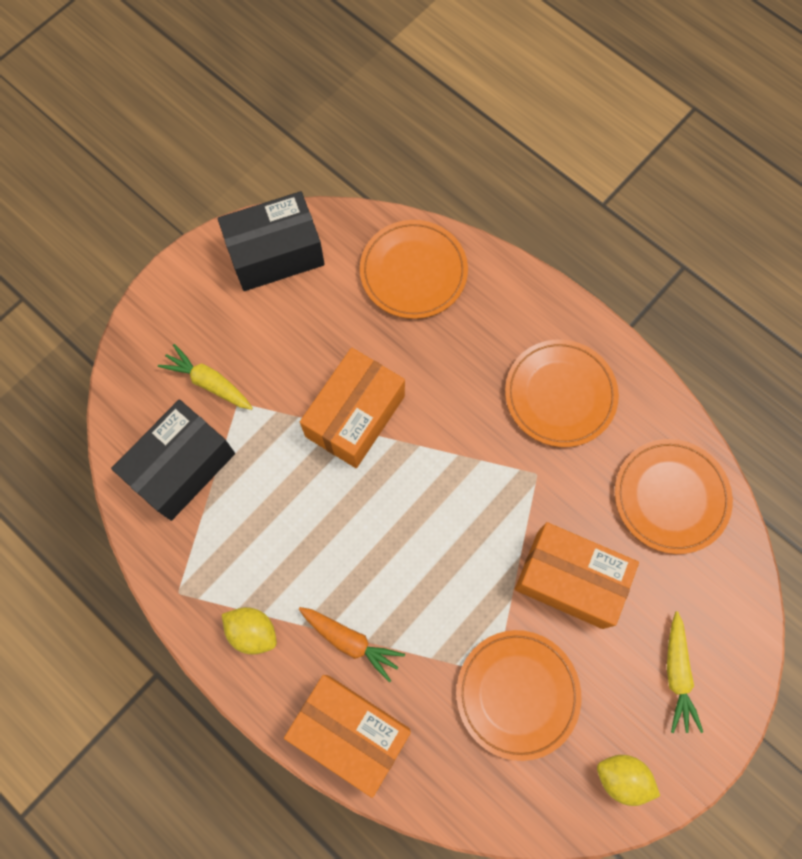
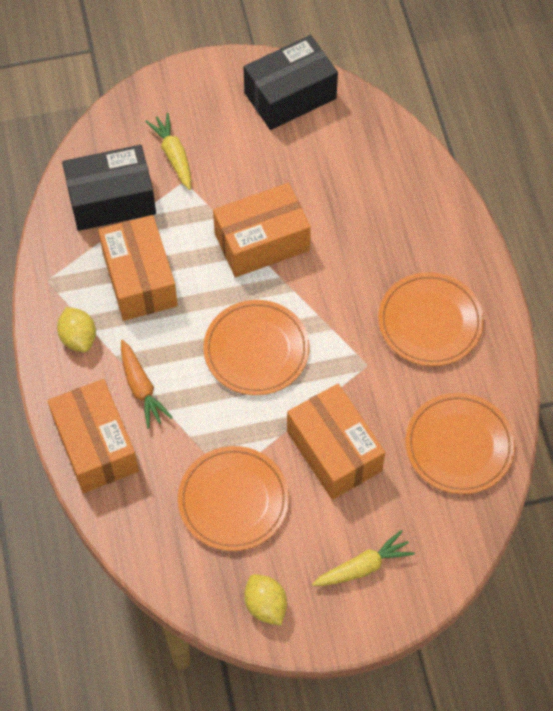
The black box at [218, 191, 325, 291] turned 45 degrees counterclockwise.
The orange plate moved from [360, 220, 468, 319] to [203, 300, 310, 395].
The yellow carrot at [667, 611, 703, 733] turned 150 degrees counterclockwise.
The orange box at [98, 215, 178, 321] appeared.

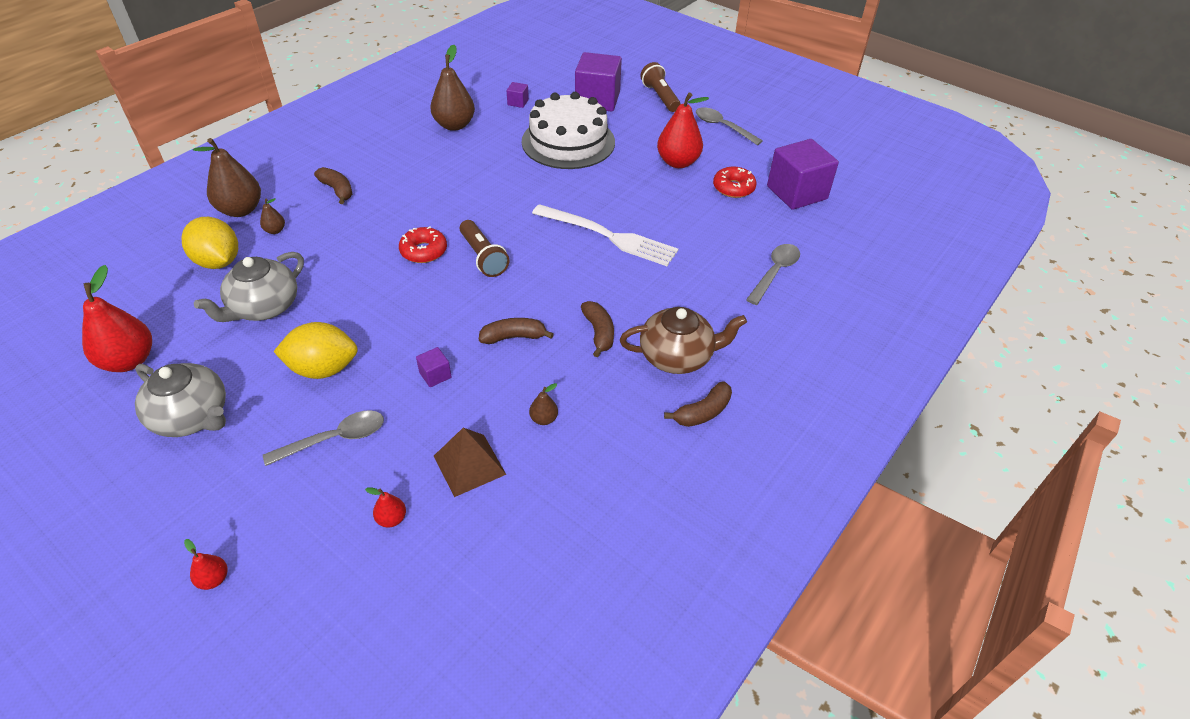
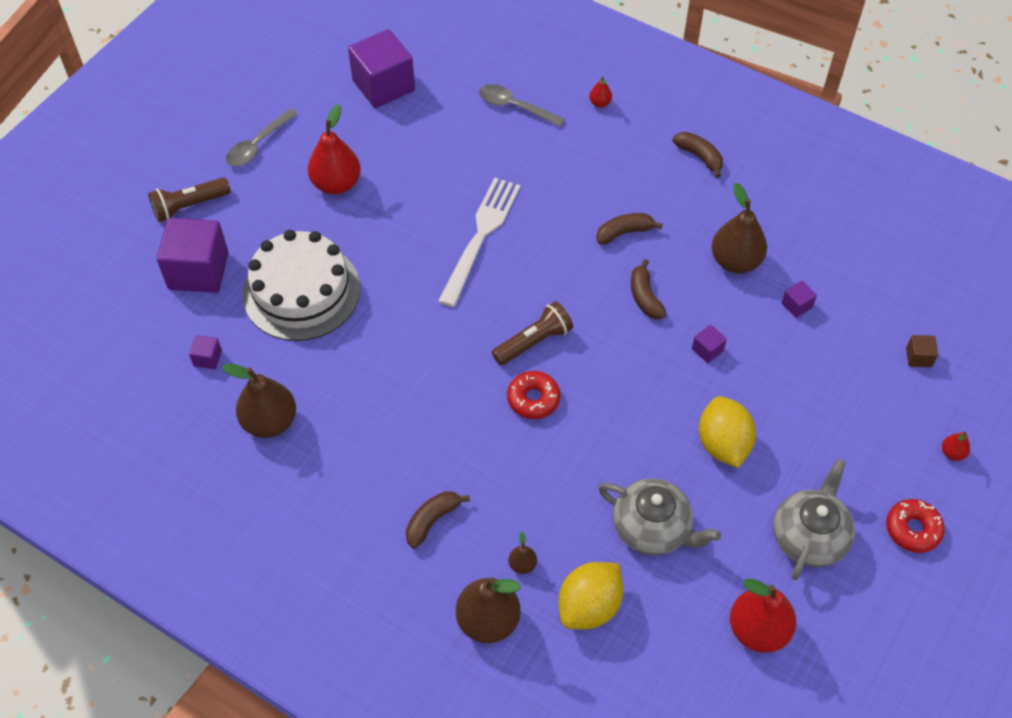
The grey spoon at [263, 410, 384, 466] disappeared.
The red pear moved from [365, 487, 406, 527] to [589, 77, 612, 108].
The brown pyramid at [434, 428, 506, 497] was replaced by the purple cube at [781, 280, 817, 318].
The brown pear at [529, 383, 558, 425] changed to 2.19 times the size.
The brown teapot at [620, 307, 747, 374] disappeared.
The red donut moved from [713, 167, 756, 198] to [886, 499, 945, 553].
The brown cube at [906, 335, 938, 367] appeared.

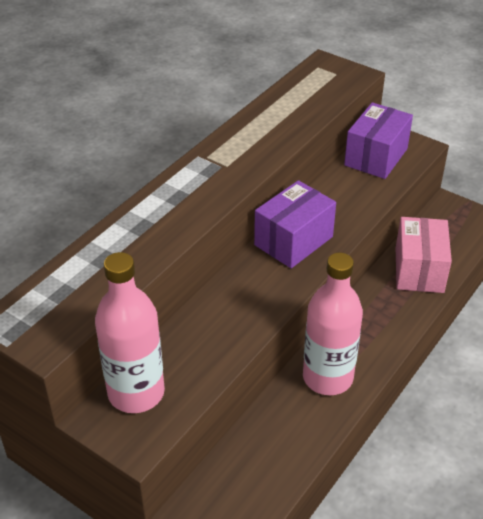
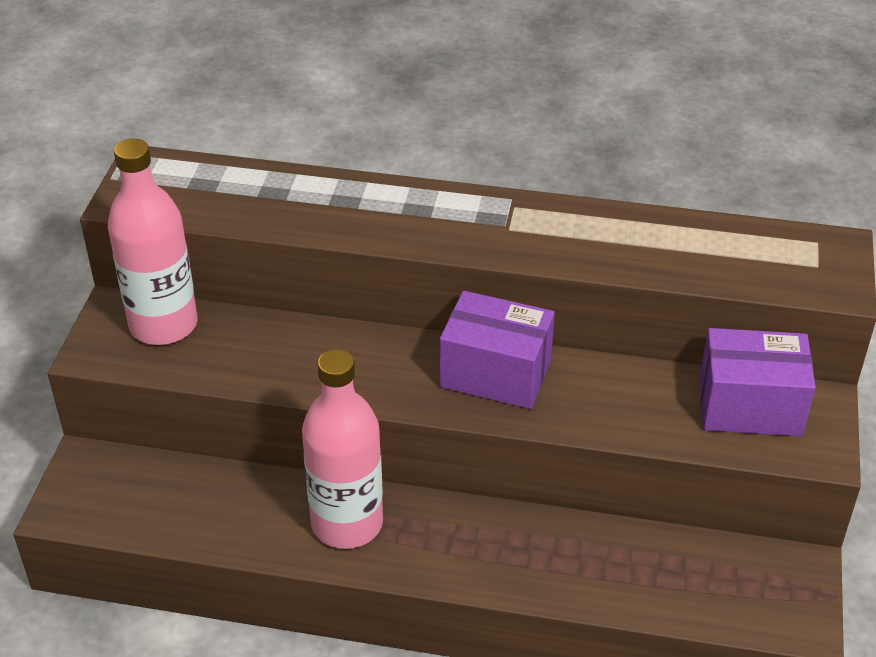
The pink box at [396, 217, 452, 293] disappeared.

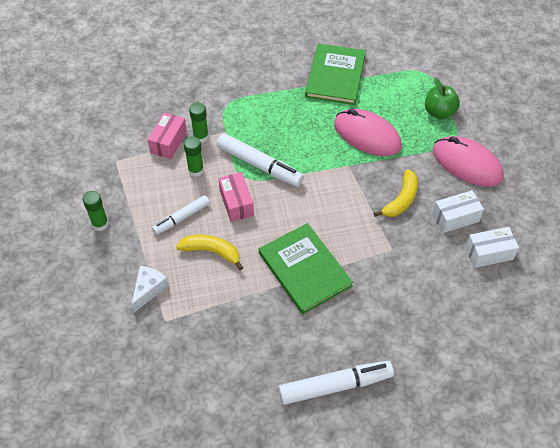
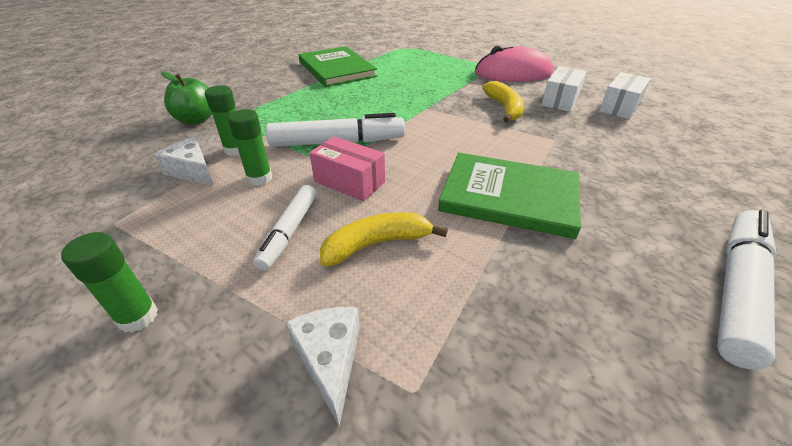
The pink box at [148, 113, 187, 159] was replaced by the white cheese at [154, 137, 214, 186].
The pink mouse at [334, 109, 402, 156] disappeared.
The green apple moved from [425, 78, 460, 119] to [161, 72, 212, 124].

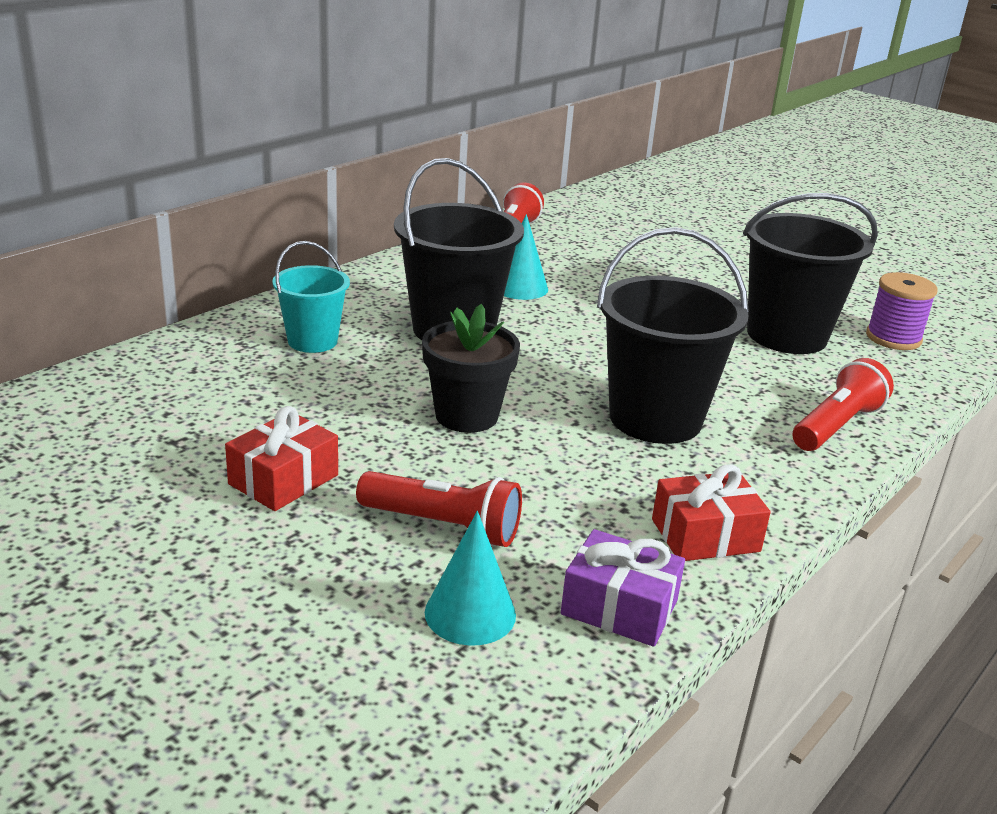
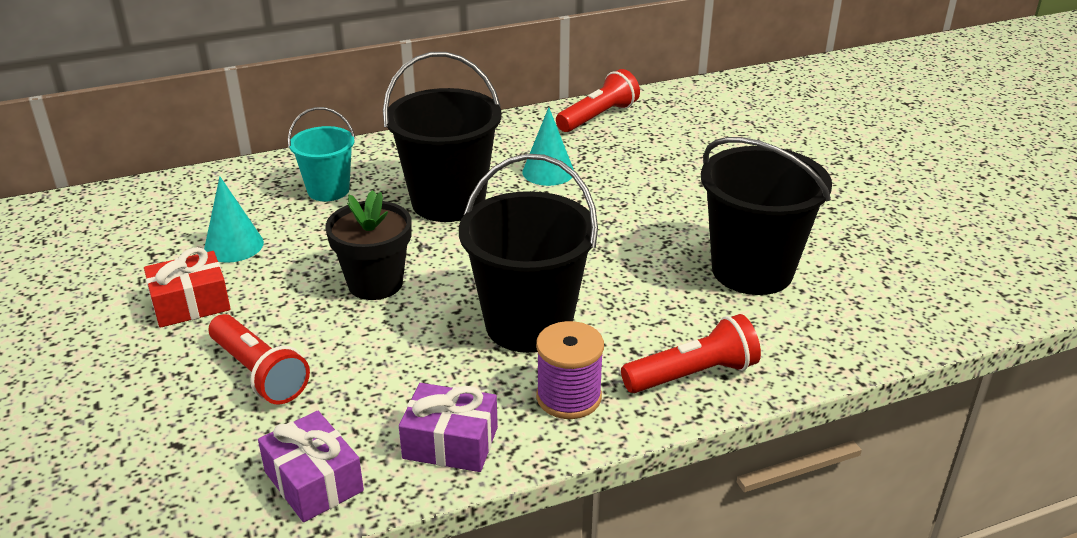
The turquoise cone moved from [425, 511, 516, 646] to [204, 176, 264, 263].
The red gift at [652, 464, 771, 561] became the purple gift at [399, 383, 498, 472].
The purple spool moved from [866, 272, 938, 350] to [536, 321, 604, 419].

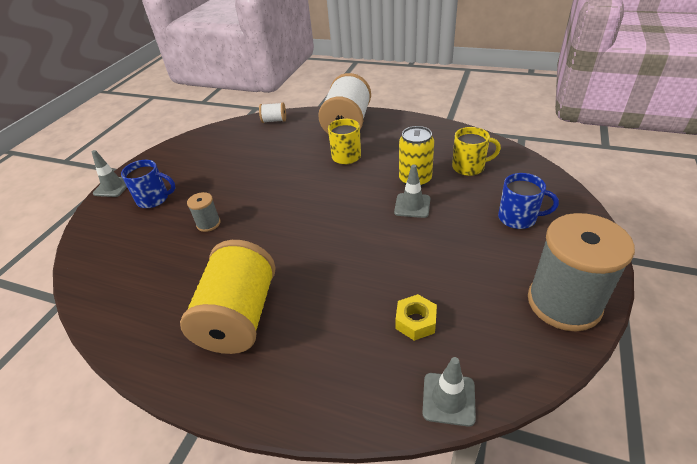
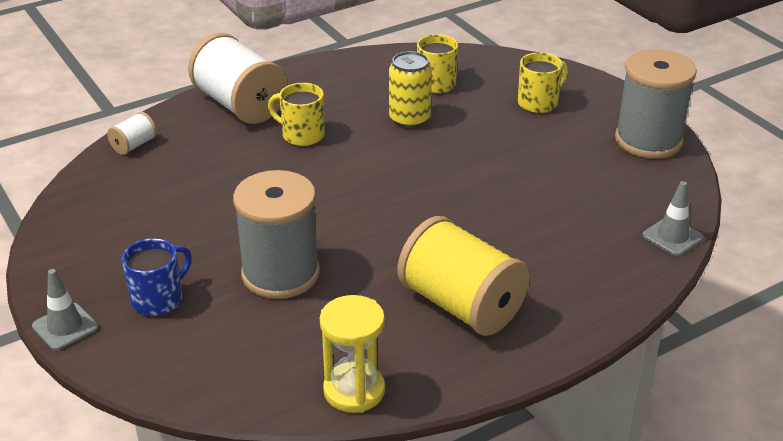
The grey spool at [187, 192, 221, 232] changed to 2.24 times the size.
The grey traffic cone at [394, 164, 430, 218] disappeared.
The yellow nut at [396, 294, 437, 341] disappeared.
The blue mug at [498, 173, 559, 229] became the yellow mug at [518, 52, 568, 113].
The yellow hourglass at [320, 295, 385, 413] appeared.

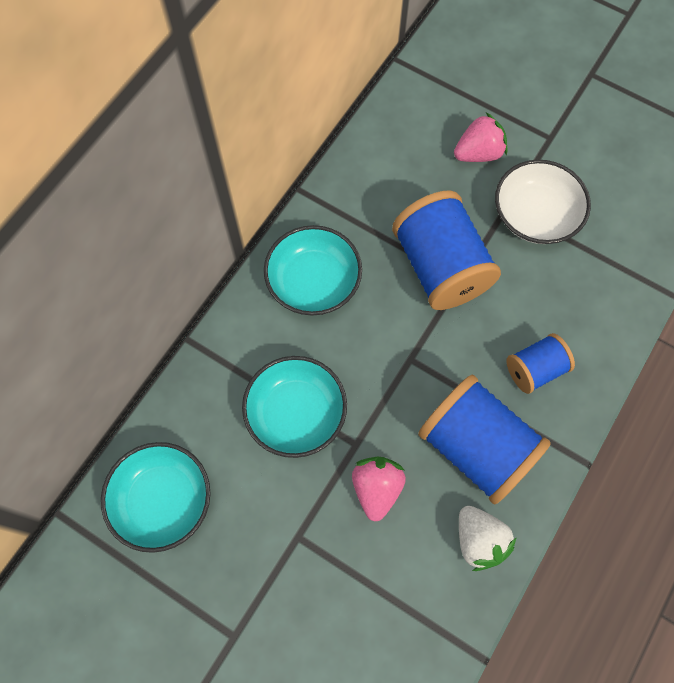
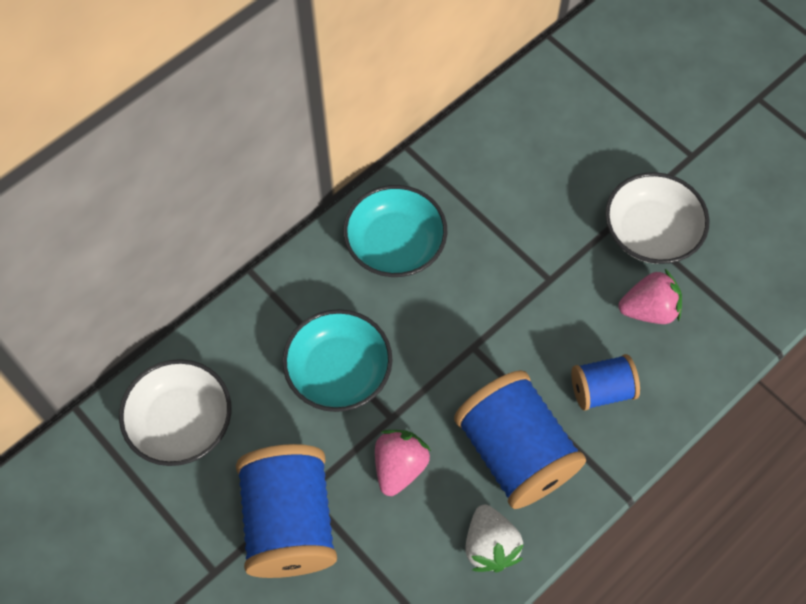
The turquoise bowl at [101, 442, 211, 553] became the white bowl at [119, 359, 231, 466].
The blue spool moved from [392, 191, 501, 310] to [236, 444, 337, 578].
The pink strawberry moved from [454, 112, 507, 162] to [619, 269, 682, 324].

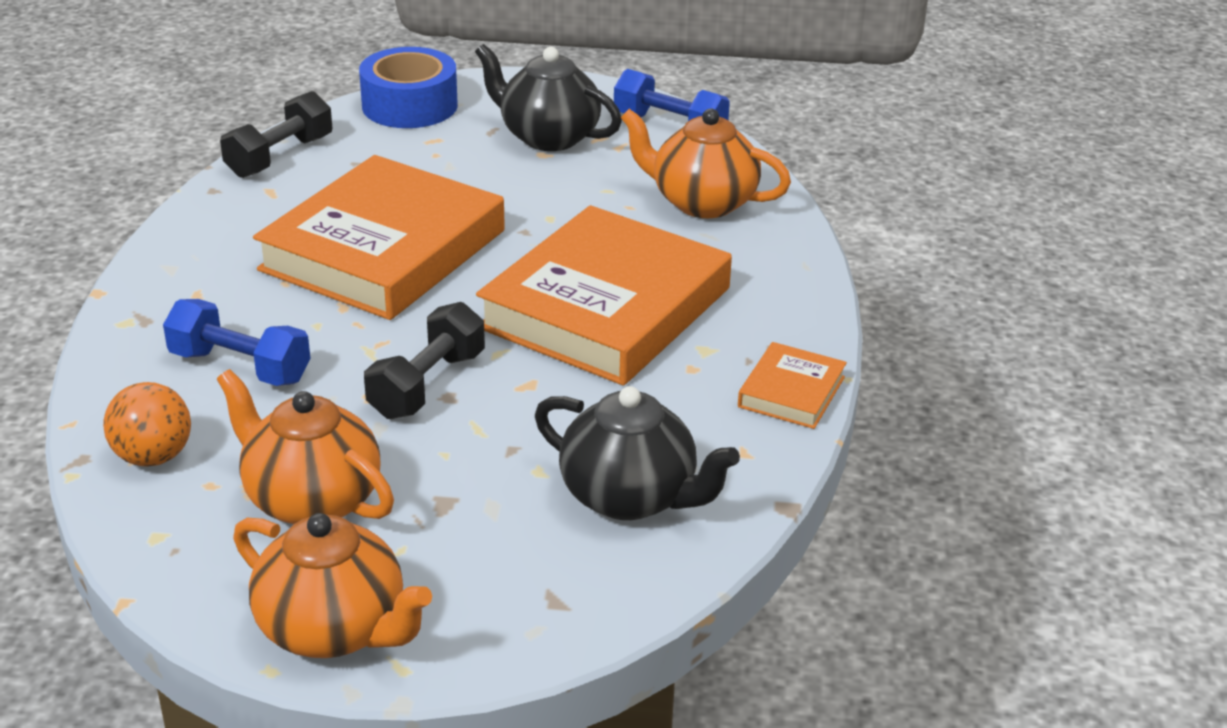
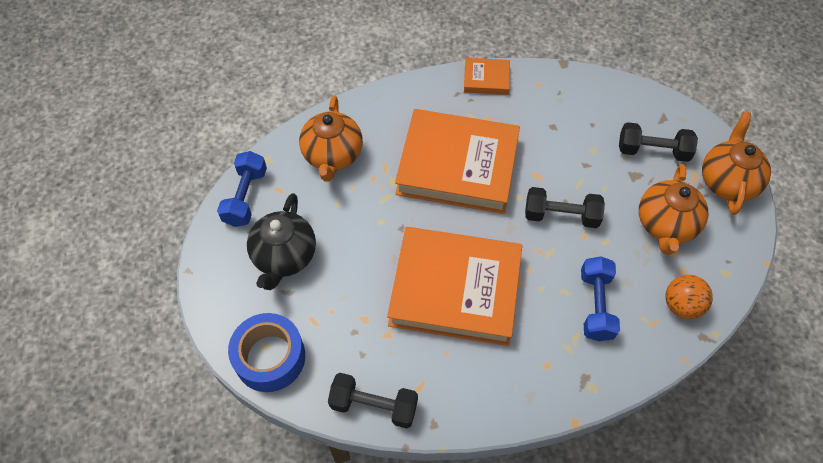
The black teapot at [535, 386, 740, 520] disappeared.
The black dumbbell at [619, 122, 698, 162] appeared.

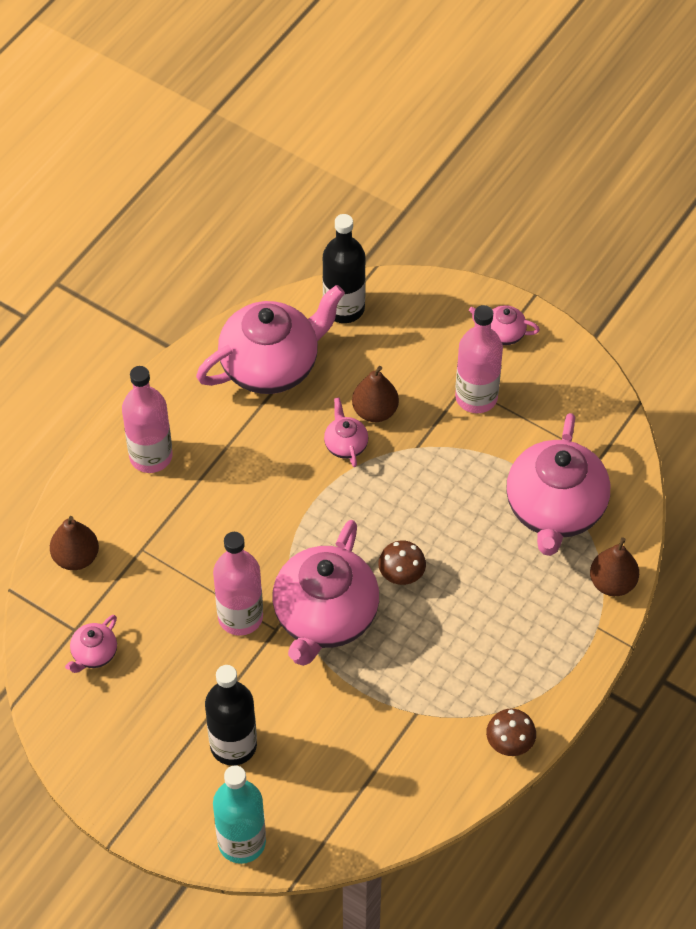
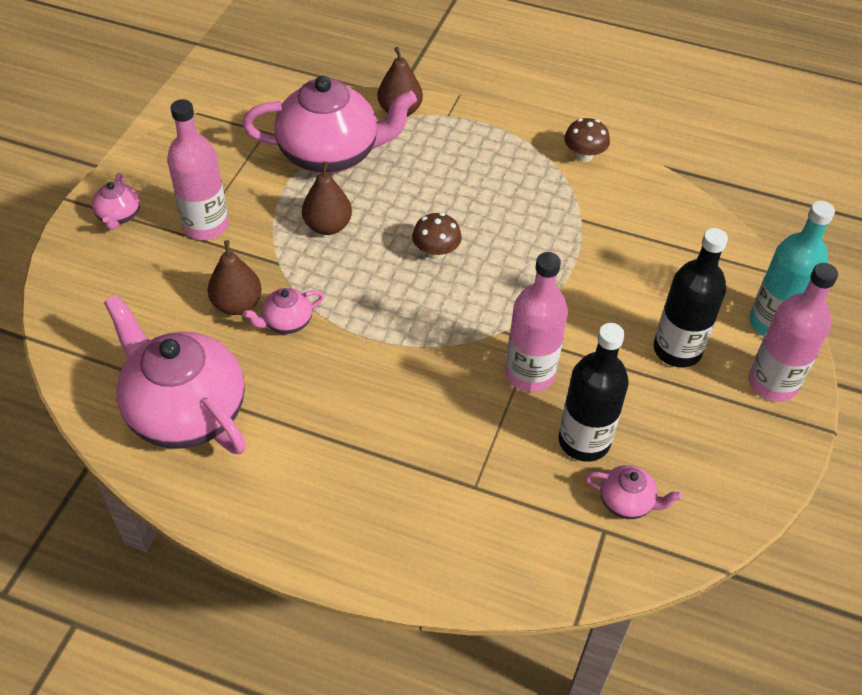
The brown pear moved from [50, 516, 99, 570] to [302, 161, 352, 235].
The pink bottle moved from [122, 366, 173, 473] to [749, 263, 838, 402].
The pink teapot at [272, 520, 379, 666] disappeared.
The black bottle moved from [323, 214, 366, 323] to [559, 323, 629, 462].

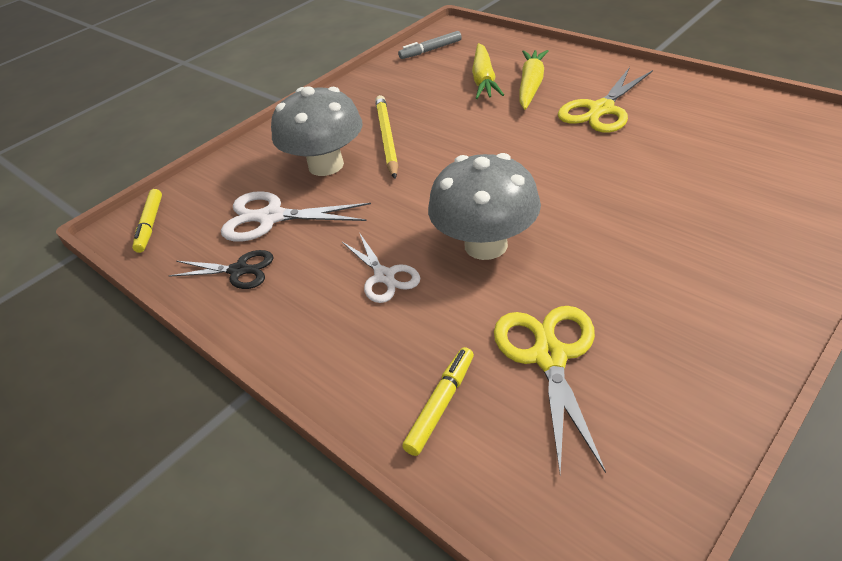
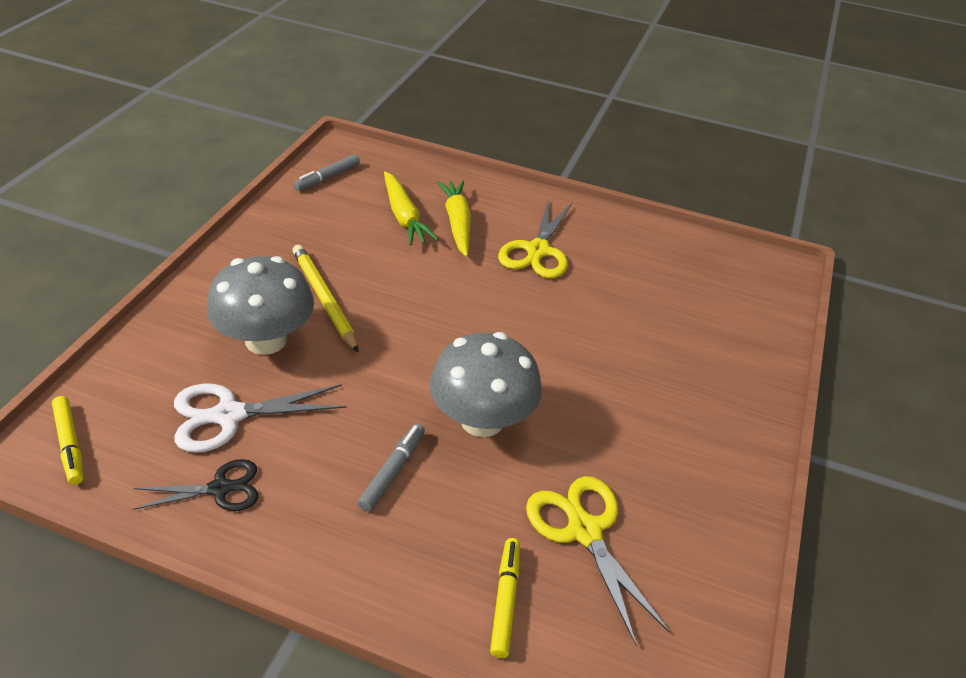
The white scissors at [342, 232, 420, 303] was replaced by the grey marker at [358, 424, 425, 511].

